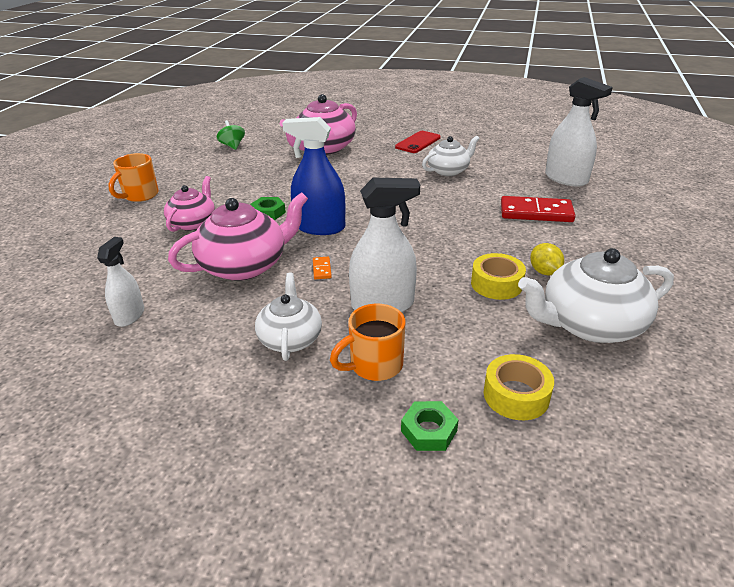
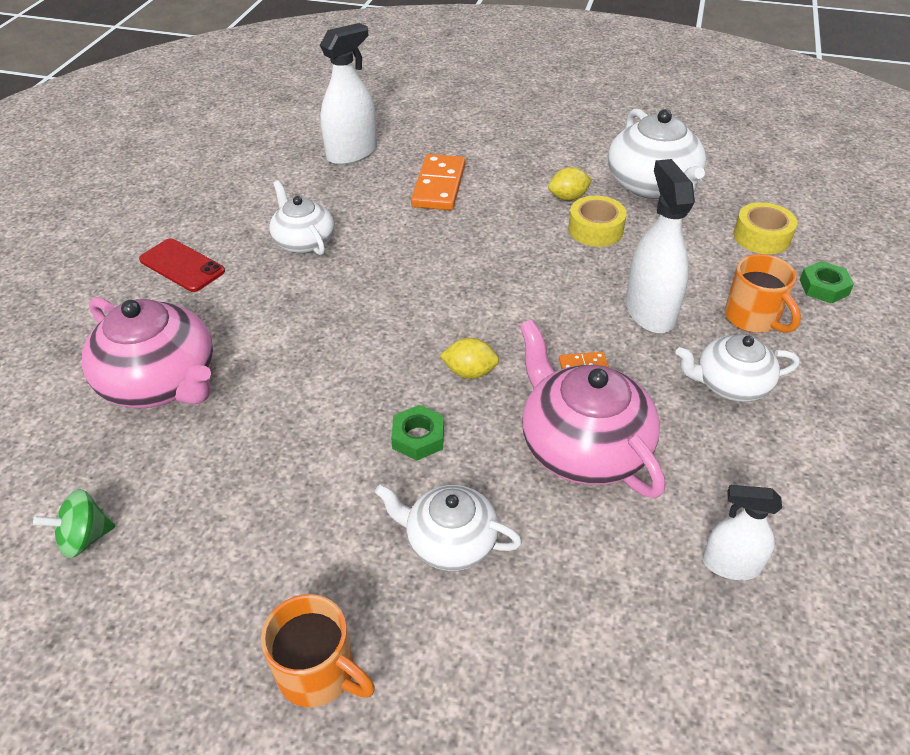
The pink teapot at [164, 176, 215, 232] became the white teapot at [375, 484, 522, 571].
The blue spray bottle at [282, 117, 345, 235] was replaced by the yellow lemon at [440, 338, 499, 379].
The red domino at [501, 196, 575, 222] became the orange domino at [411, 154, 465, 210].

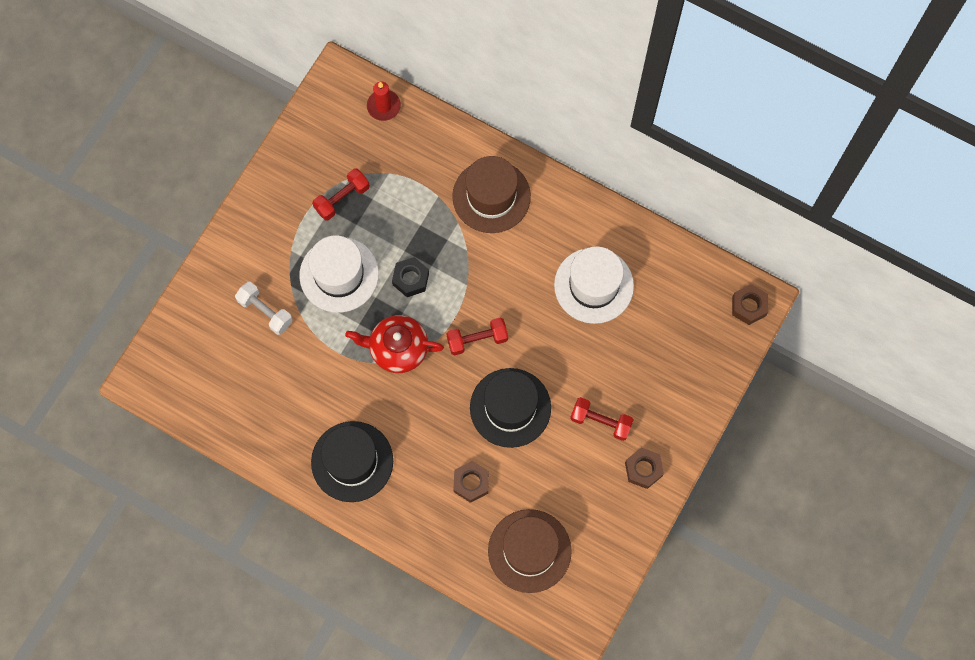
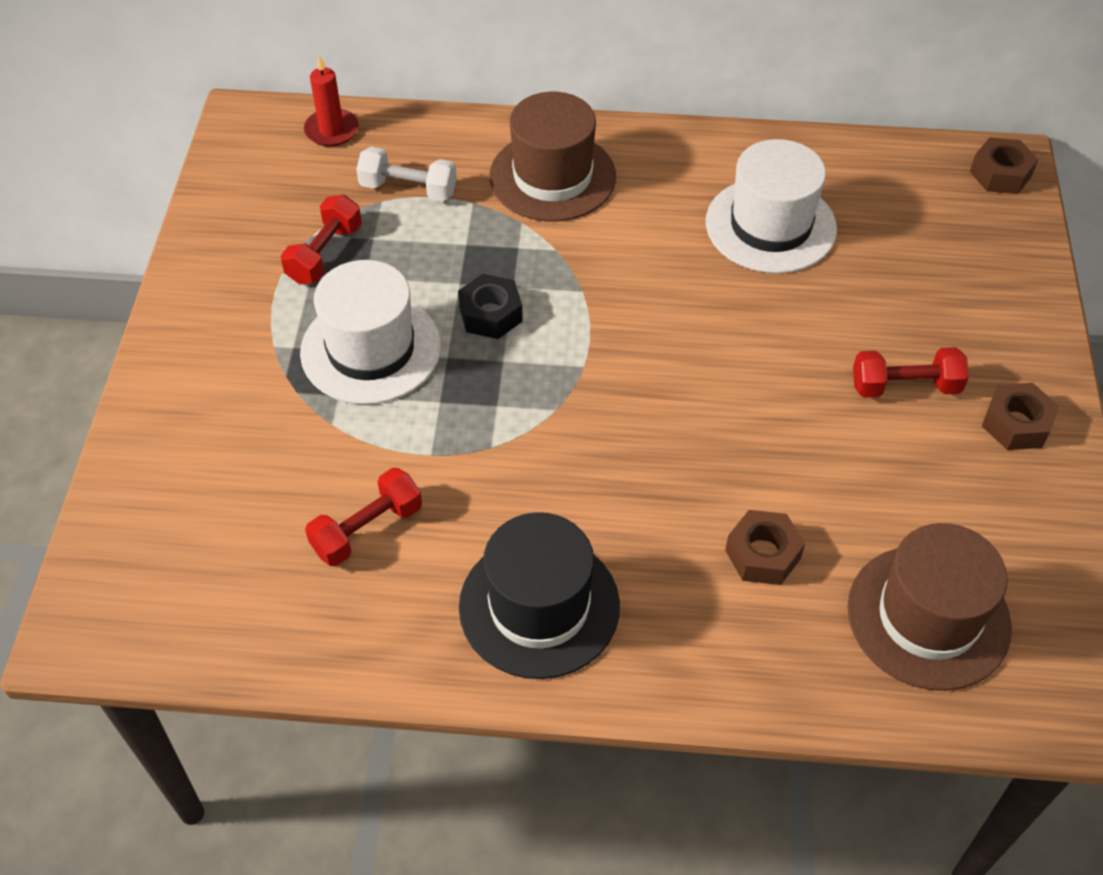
The white dumbbell moved from [235, 282, 293, 335] to [356, 147, 457, 201].
The red teapot at [345, 315, 444, 373] disappeared.
The red dumbbell moved from [446, 317, 508, 356] to [305, 468, 422, 566].
The black hat at [470, 368, 551, 448] disappeared.

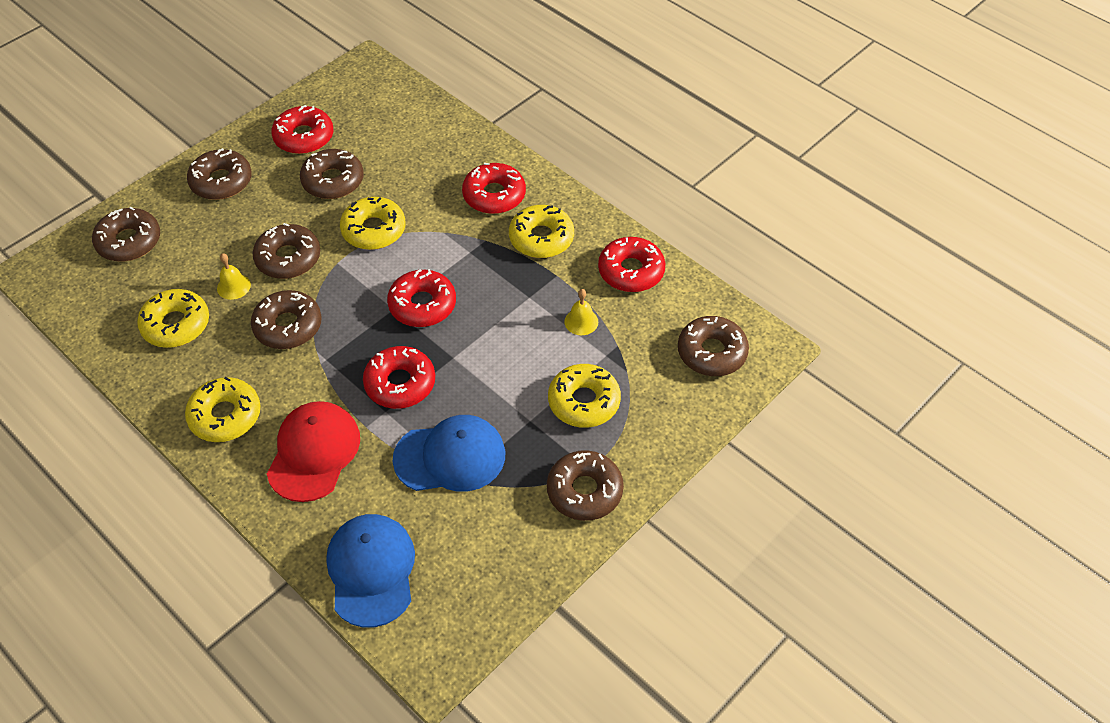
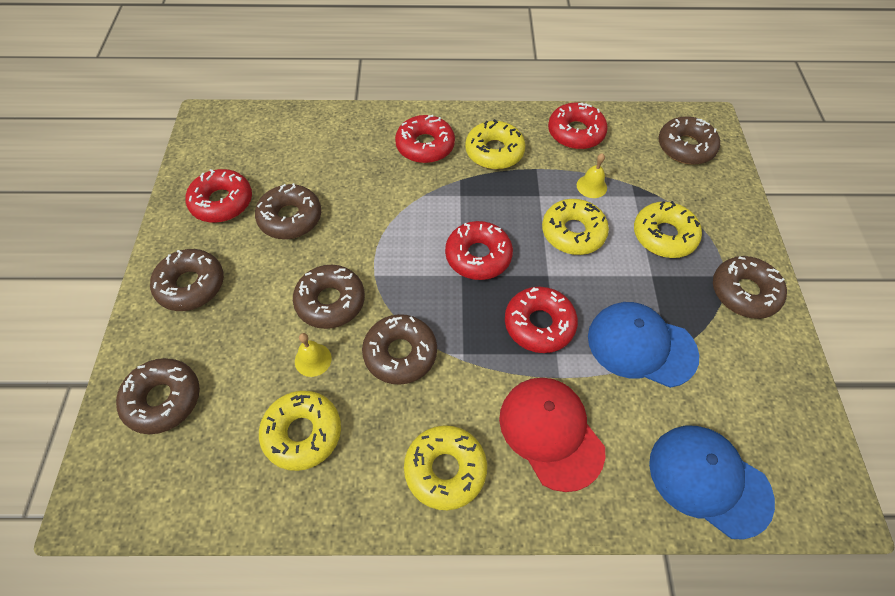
The yellow donut moved from [340, 197, 405, 250] to [542, 199, 609, 255].
The blue cap at [393, 415, 505, 492] turned 105 degrees counterclockwise.

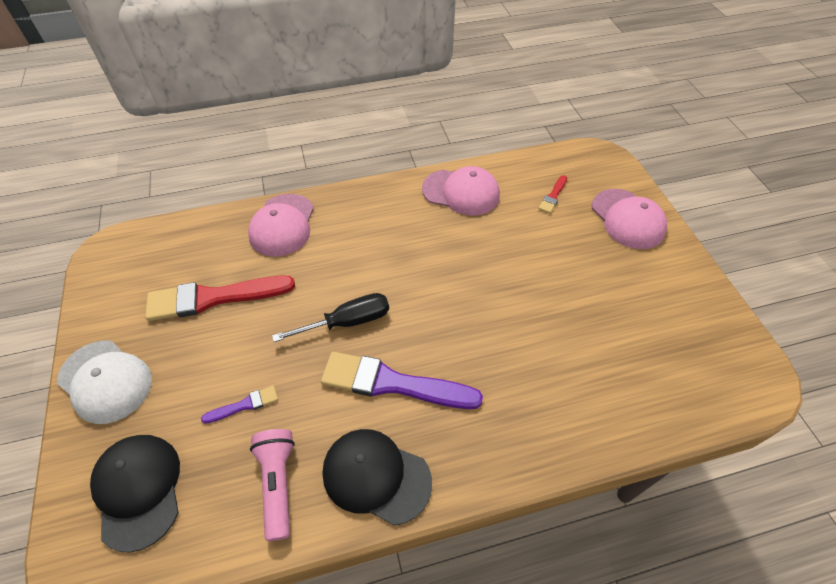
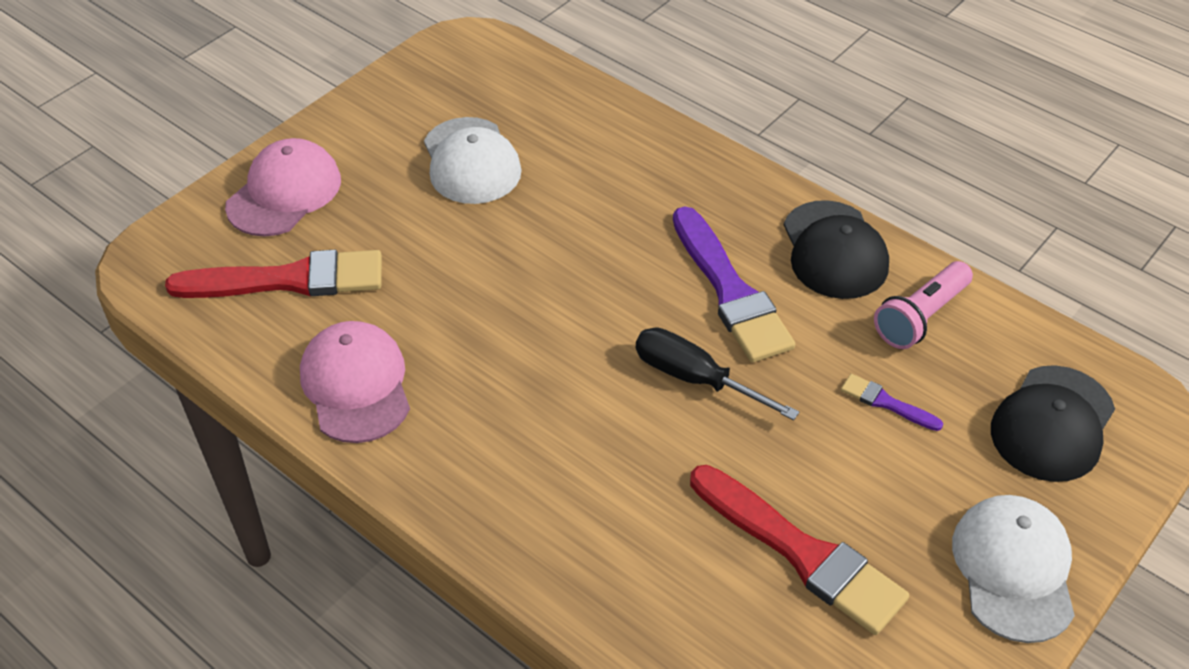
The pink cap at [248, 194, 314, 257] disappeared.
The red brush at [538, 175, 567, 213] changed to 2.19 times the size.
The white cap at [424, 117, 522, 204] appeared.

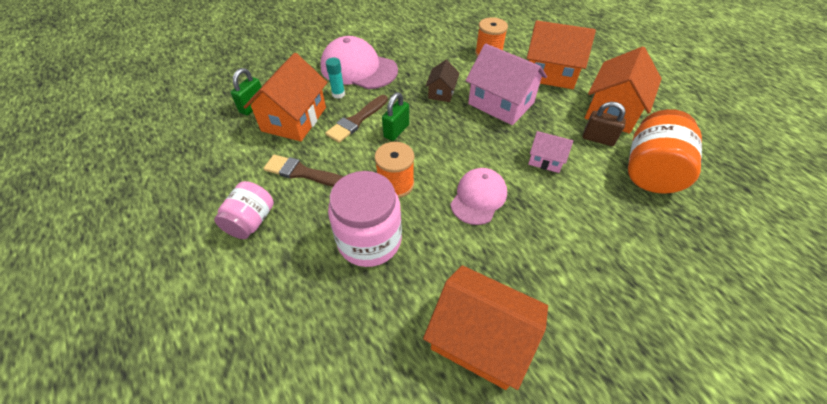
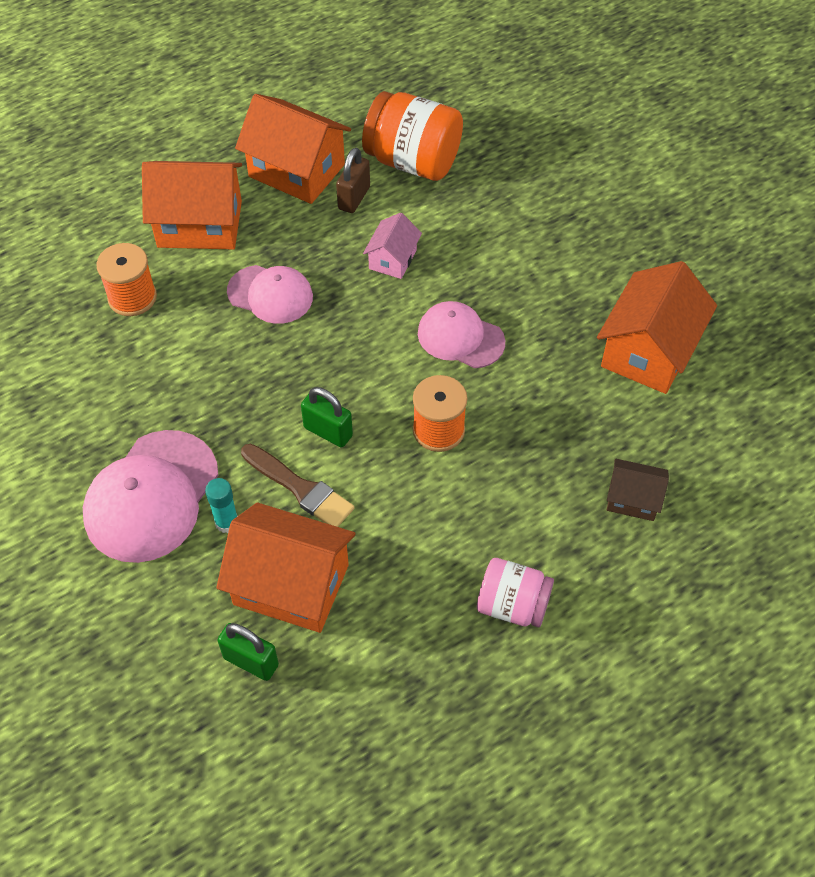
The brown brush at [263, 155, 344, 187] disappeared.
The pink jar at [328, 171, 402, 267] disappeared.
The brown house moved from [425, 60, 460, 102] to [607, 459, 669, 521].
The pink house at [466, 43, 547, 125] was replaced by the pink cap at [227, 265, 313, 324].
The orange house at [527, 20, 596, 89] turned 75 degrees clockwise.

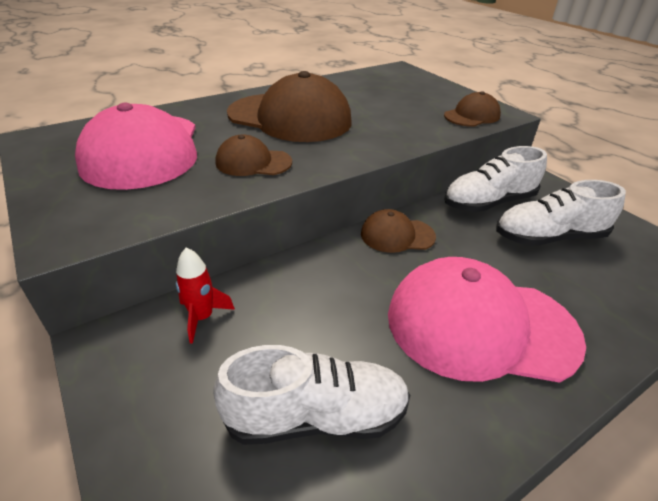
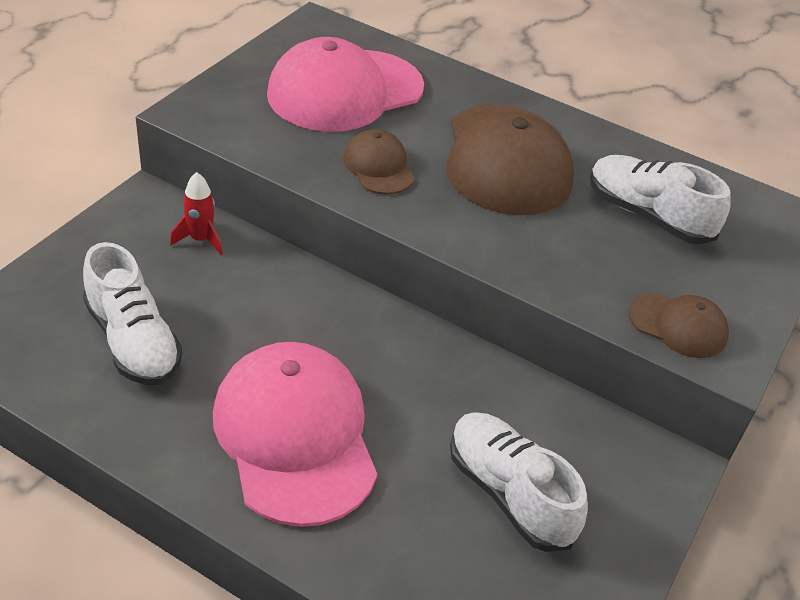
The brown cap at [361, 209, 436, 253] disappeared.
The white shoe moved from [444, 146, 547, 212] to [590, 155, 731, 244].

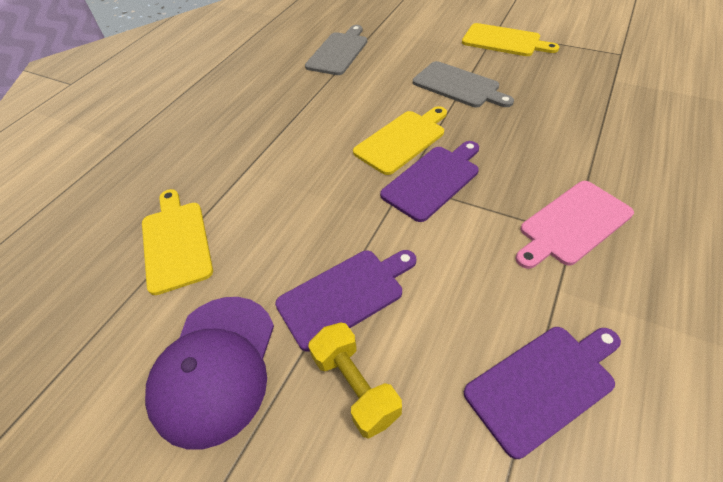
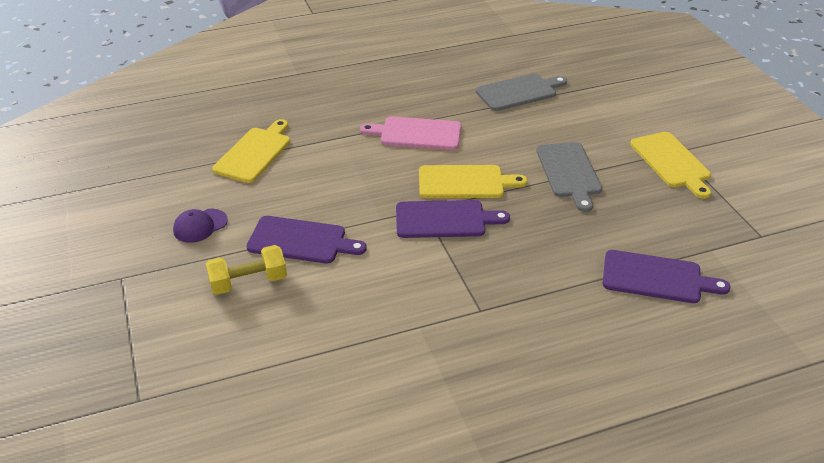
The purple cap at [145, 297, 274, 450] changed to 0.51 times the size.
The yellow dumbbell at [308, 322, 402, 439] turned 60 degrees clockwise.
The purple cutting board moved from [464, 327, 621, 459] to [603, 250, 731, 303].
The pink cutting board moved from [515, 181, 634, 269] to [360, 116, 461, 150].

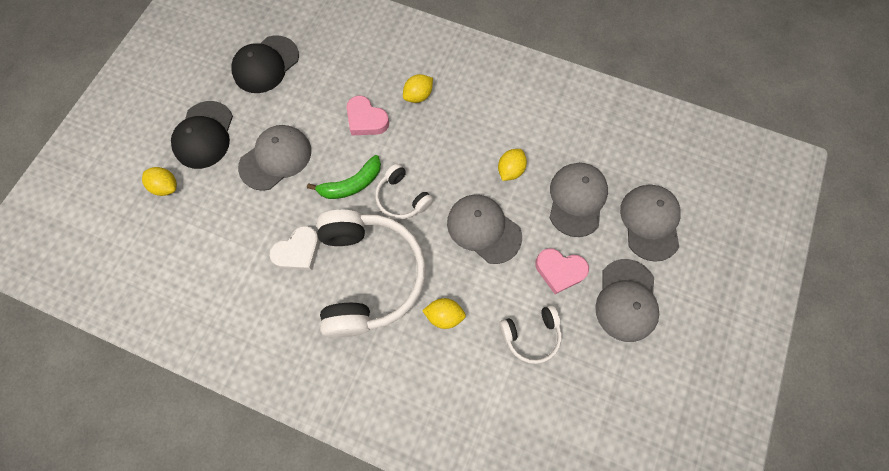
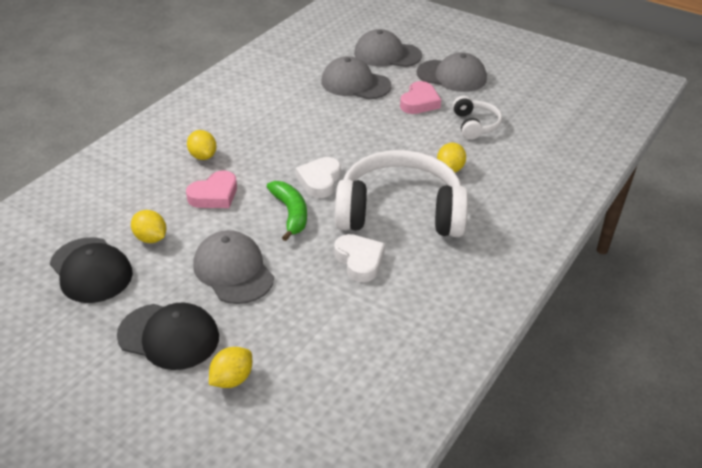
The white headphones at [375, 164, 433, 219] was replaced by the white heart at [296, 157, 341, 198].
The grey cap at [447, 195, 522, 264] disappeared.
The yellow lemon moved from [498, 149, 527, 181] to [131, 210, 166, 243].

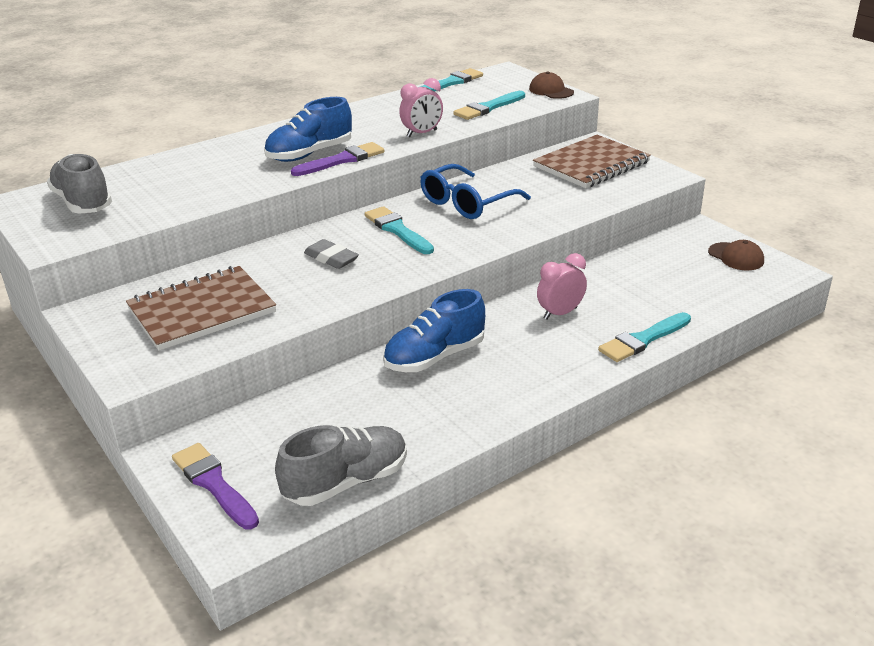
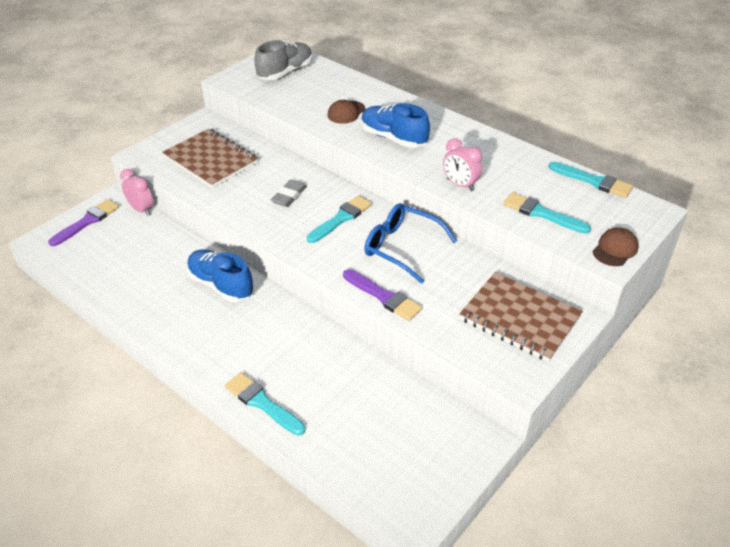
The grey shoe at [275, 425, 407, 506] disappeared.
The purple brush moved from [291, 142, 384, 176] to [343, 269, 422, 321].
The pink clock moved from [537, 253, 587, 320] to [120, 169, 153, 216].
The brown cap moved from [708, 240, 764, 270] to [328, 100, 365, 124].

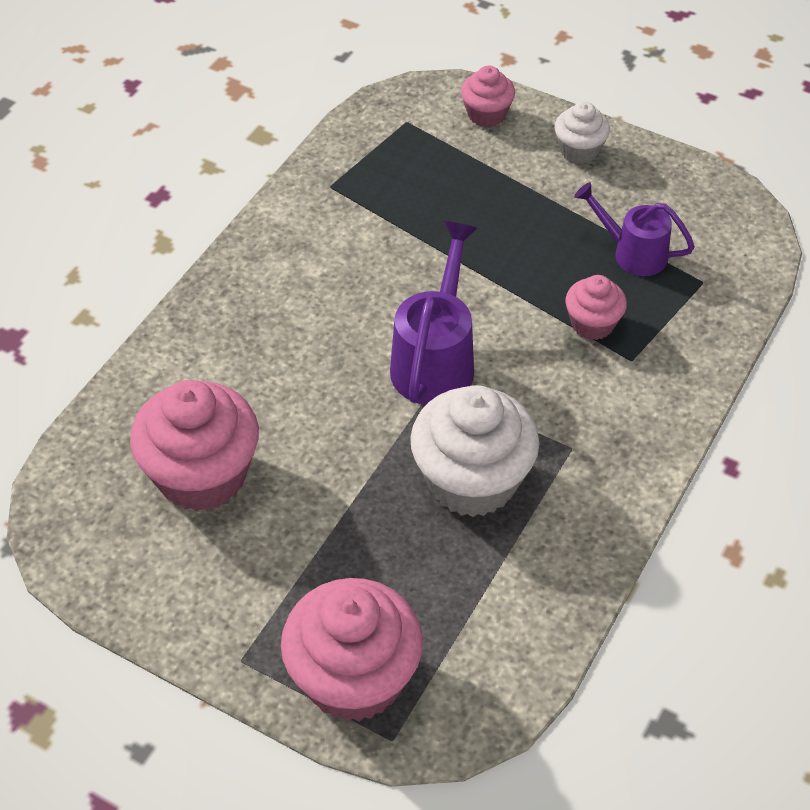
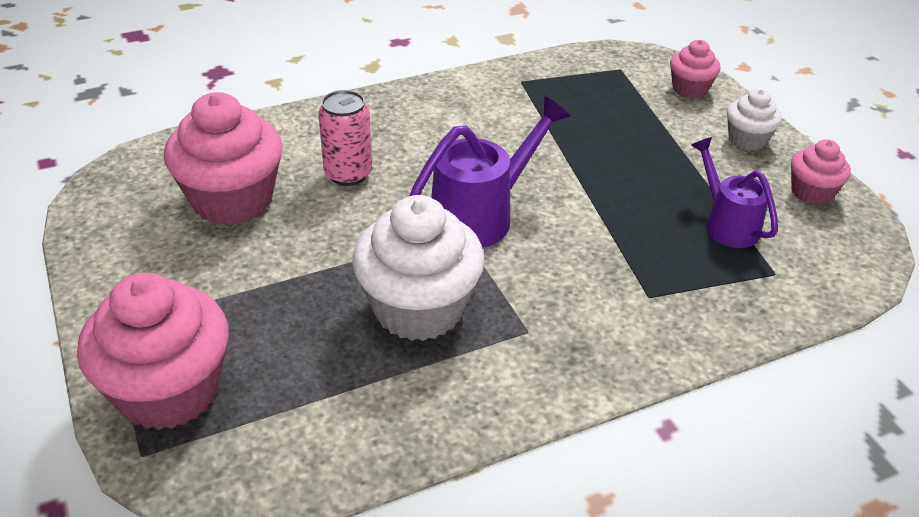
The pink cupcake moved from [565, 275, 627, 340] to [791, 139, 851, 205].
The pink can at [318, 90, 372, 186] appeared.

